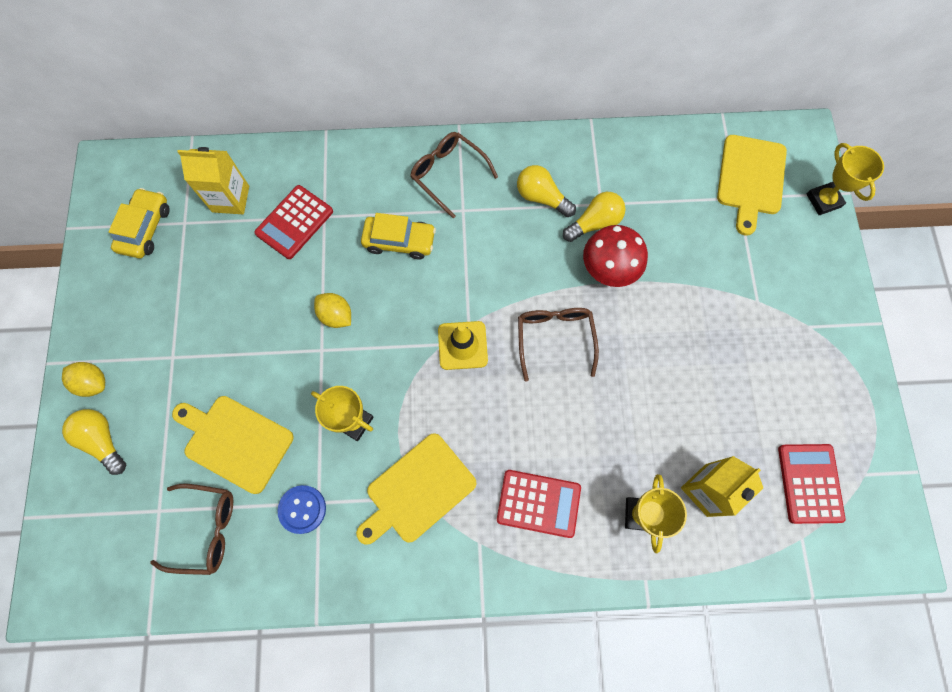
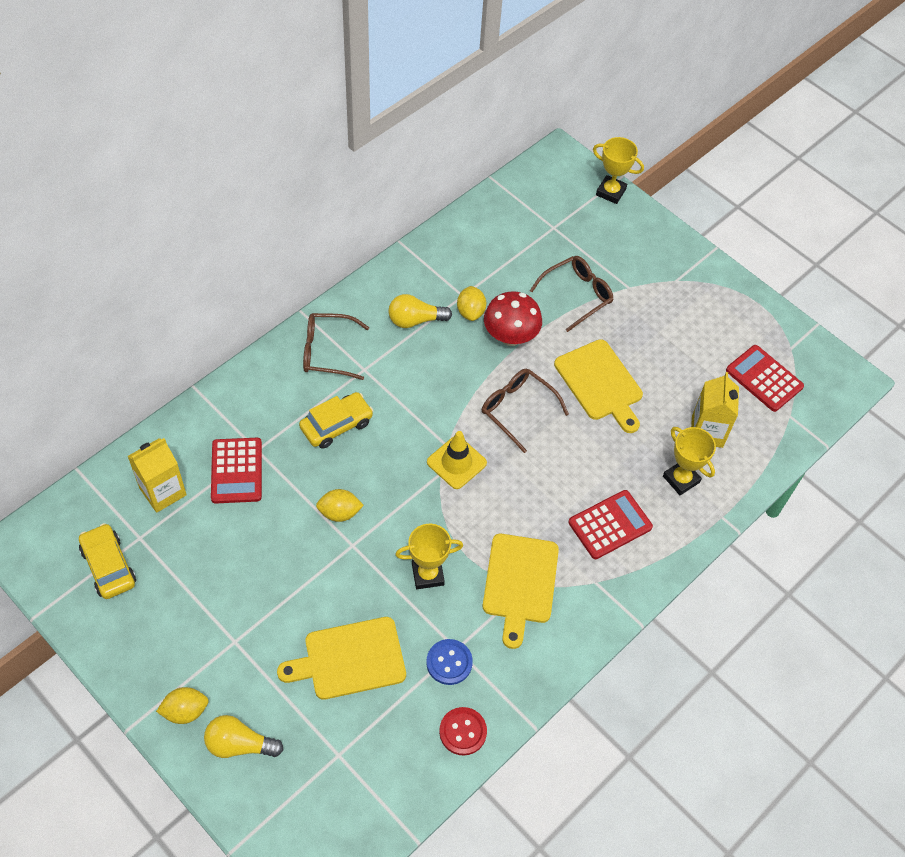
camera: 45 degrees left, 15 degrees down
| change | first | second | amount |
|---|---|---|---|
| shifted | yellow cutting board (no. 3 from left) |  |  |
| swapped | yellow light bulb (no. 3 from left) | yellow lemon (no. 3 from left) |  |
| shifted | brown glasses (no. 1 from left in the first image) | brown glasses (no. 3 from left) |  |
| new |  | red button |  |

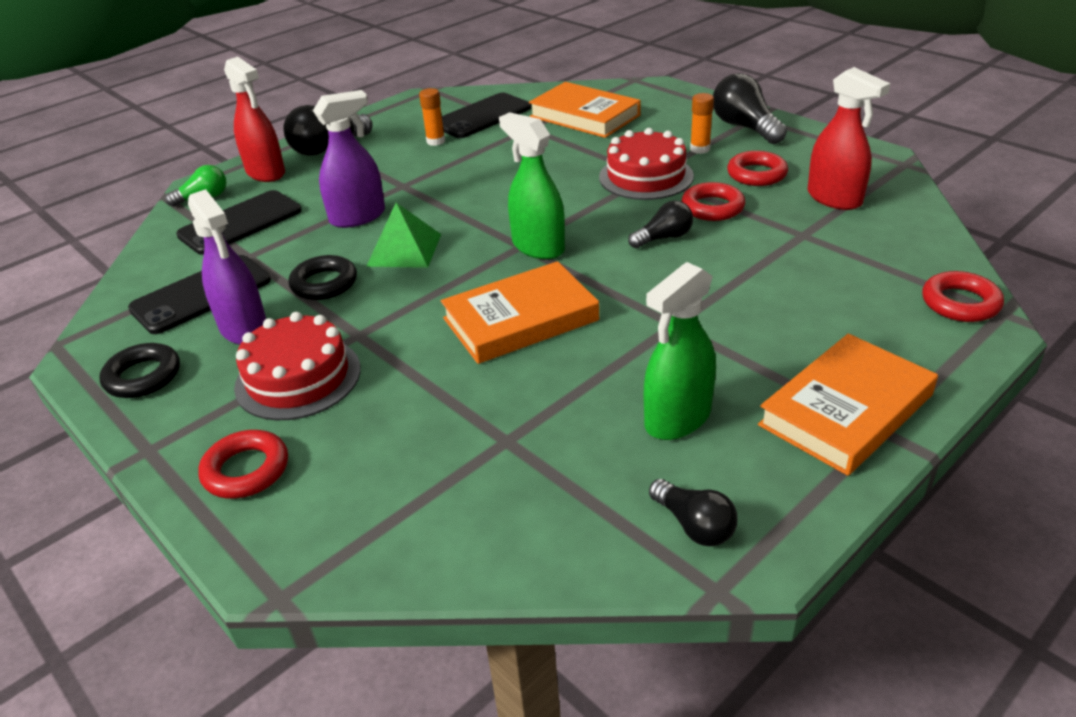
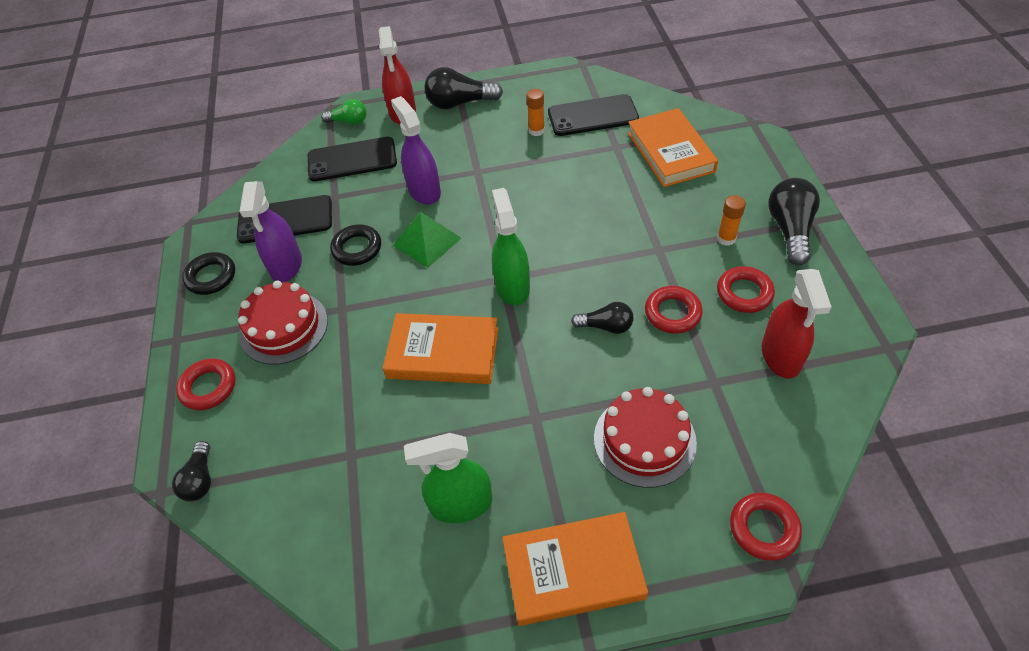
camera: 35 degrees right, 15 degrees up
| change | first | second | amount |
|---|---|---|---|
| rotated | purple spray bottle (no. 2 from left) |  | 120 degrees counterclockwise |
| shifted | red cake (no. 2 from left) |  |  |
| shifted | black light bulb (no. 3 from left in the first image) | black light bulb (no. 1 from left) |  |

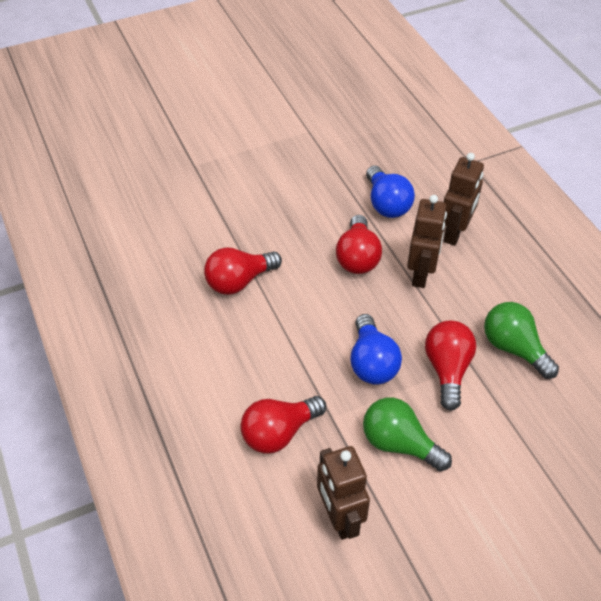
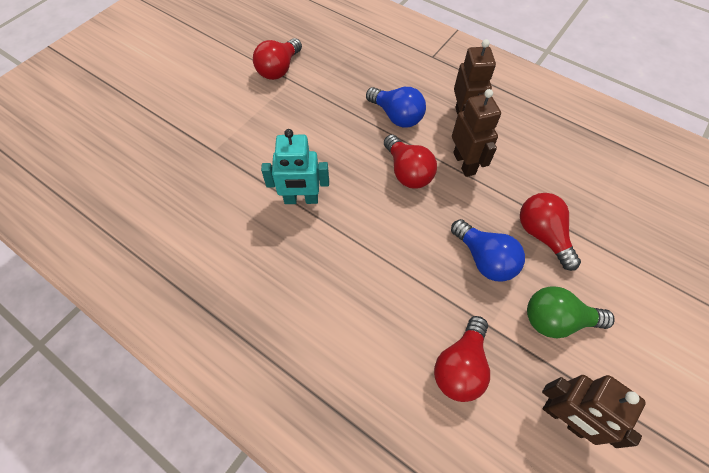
camera: 30 degrees left, 10 degrees up
| change | first | second | amount |
|---|---|---|---|
| shifted | red light bulb (no. 1 from left) |  |  |
| gone | green light bulb (no. 2 from left) |  |  |
| new |  | turquoise robot |  |

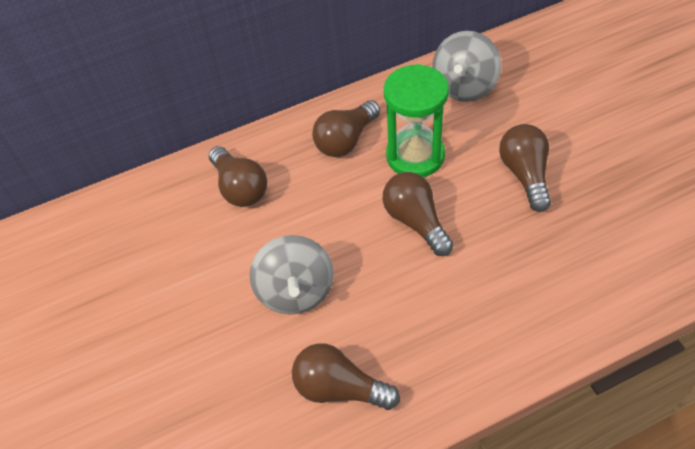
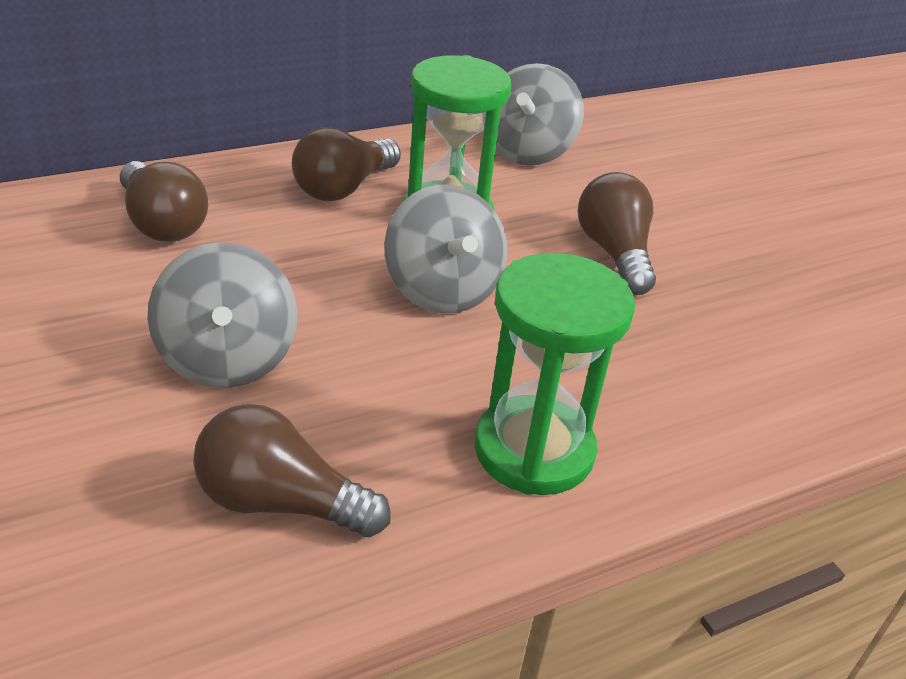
camera: 10 degrees left, 15 degrees down
| change | first | second | amount |
|---|---|---|---|
| swapped | brown light bulb (no. 4 from left) | grey spinning top (no. 2 from left) |  |
| new |  | green hourglass (no. 2 from left) |  |

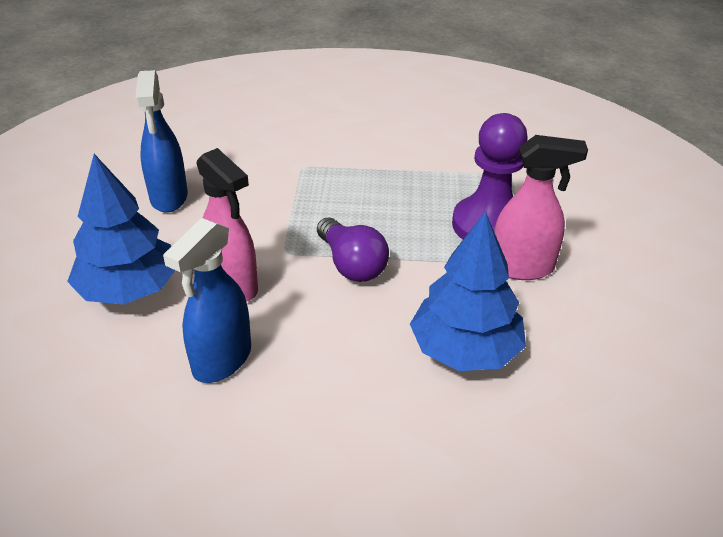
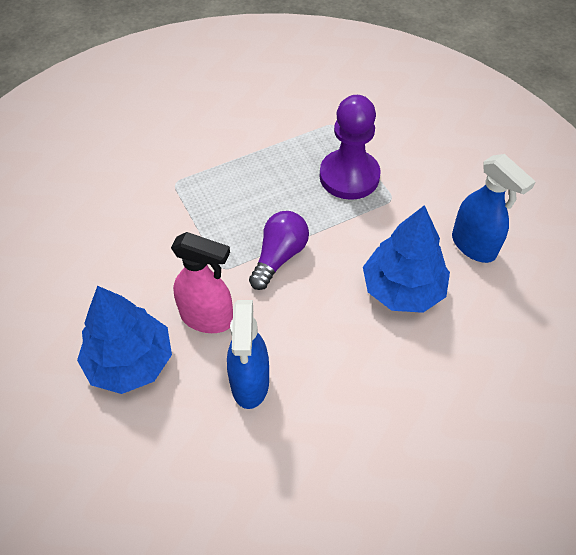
camera: 30 degrees left, 15 degrees up
| change | first | second | amount |
|---|---|---|---|
| shifted | blue spray bottle (no. 1 from left in the first image) | blue spray bottle (no. 2 from left) |  |
| gone | pink spray bottle (no. 2 from left) |  |  |
| rotated | purple light bulb |  | 90 degrees counterclockwise |

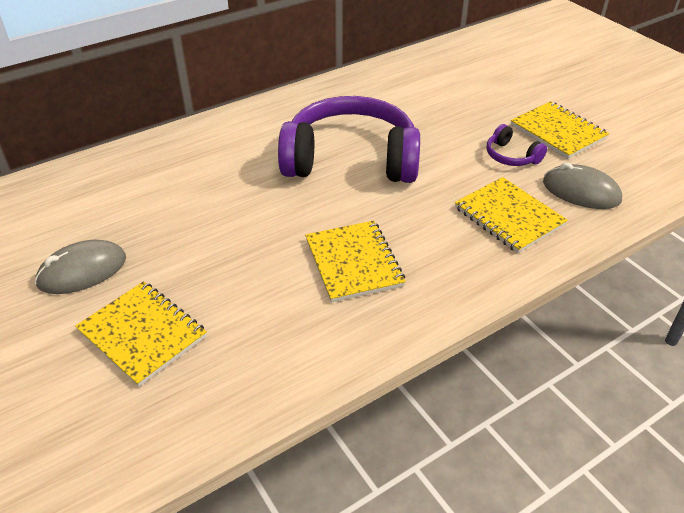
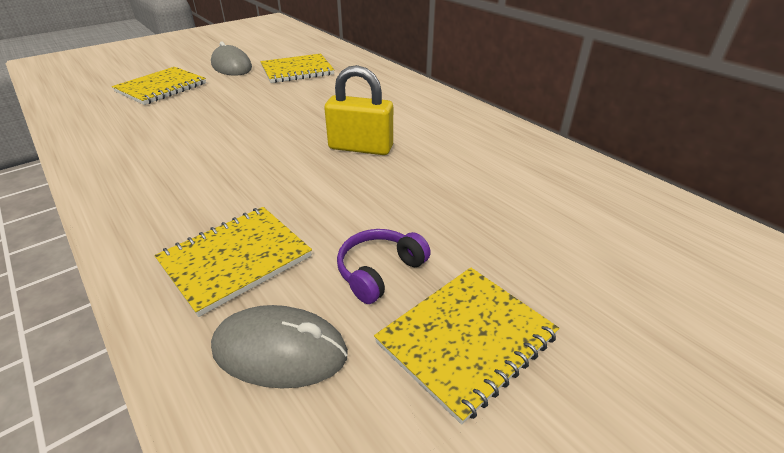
camera: 85 degrees right, 5 degrees down
| change | first | second | amount |
|---|---|---|---|
| swapped | purple headphones (no. 1 from left) | yellow padlock |  |
| rotated | grey mouse (no. 2 from left) |  | 75 degrees clockwise |
| shifted | yellow notebook (no. 2 from left in the first image) | yellow notebook (no. 3 from left) |  |

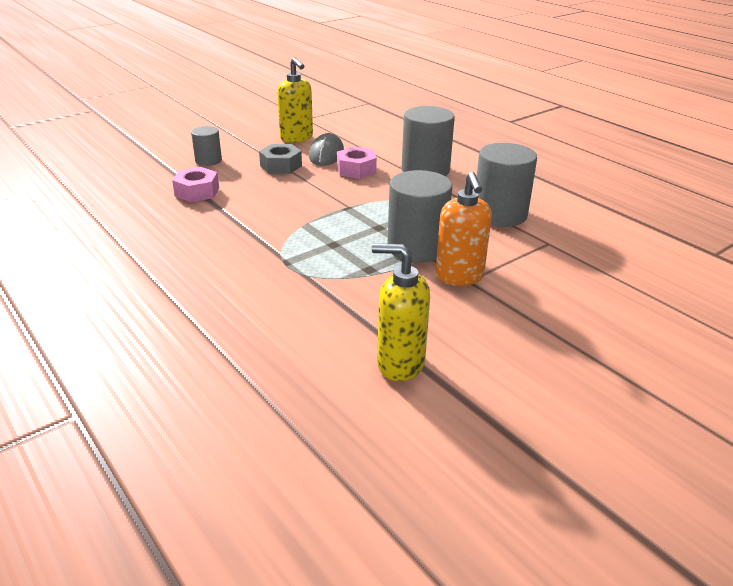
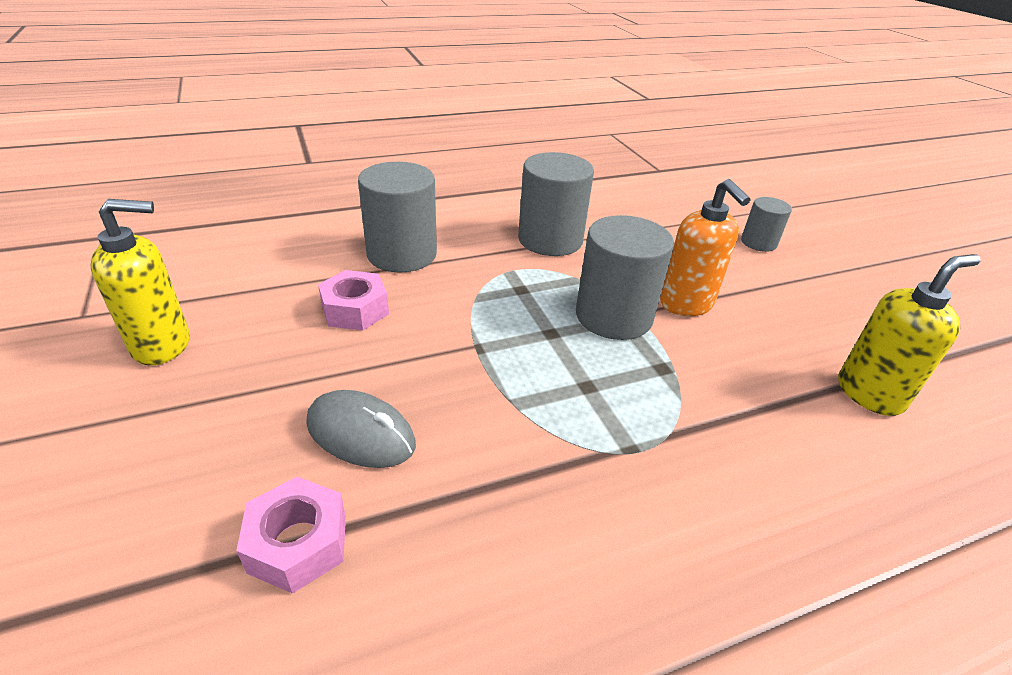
camera: 75 degrees left, 5 degrees up
| change | first | second | amount |
|---|---|---|---|
| shifted | grey cylinder (no. 1 from left in the first image) | grey cylinder (no. 4 from left) |  |
| shifted | grey mouse |  |  |
| gone | grey nut |  |  |
| rotated | orange soap dispenser |  | 60 degrees clockwise |
| rotated | yellow soap dispenser (no. 2 from left) |  | 150 degrees counterclockwise |

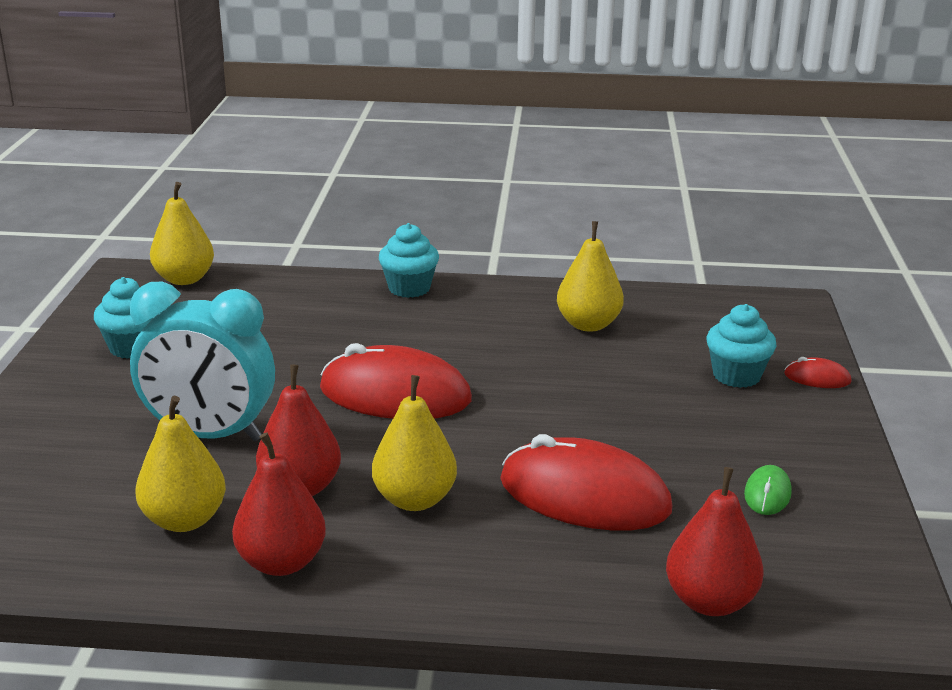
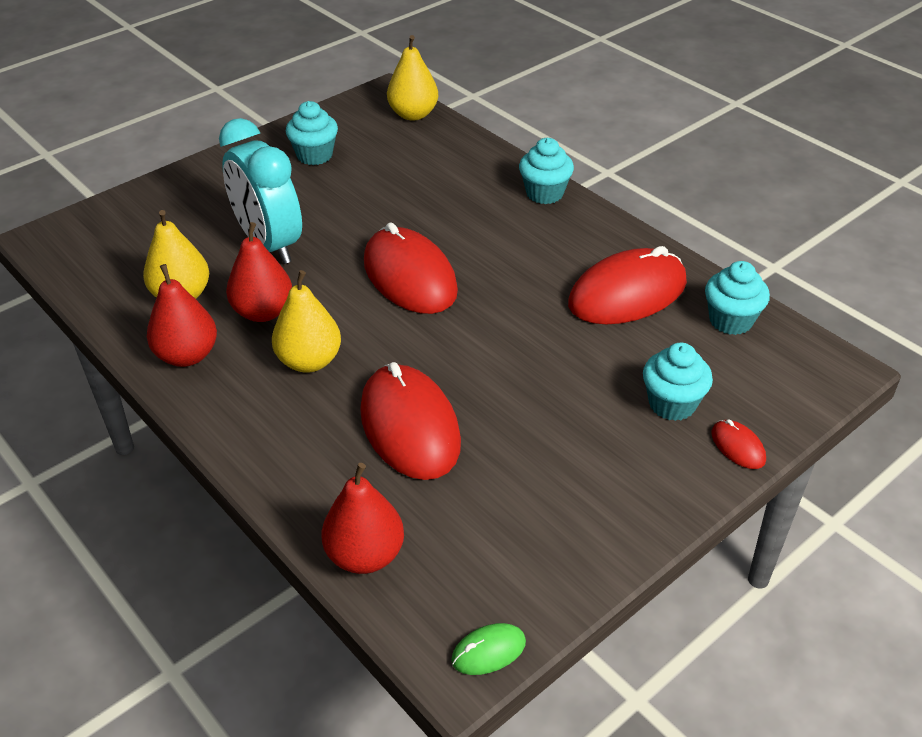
camera: 45 degrees right, 15 degrees up
| change | first | second | amount |
|---|---|---|---|
| swapped | yellow pear (no. 4 from left) | red mouse (no. 3 from left) |  |
| shifted | green mouse |  |  |
| new |  | turquoise cupcake (no. 4 from left) |  |

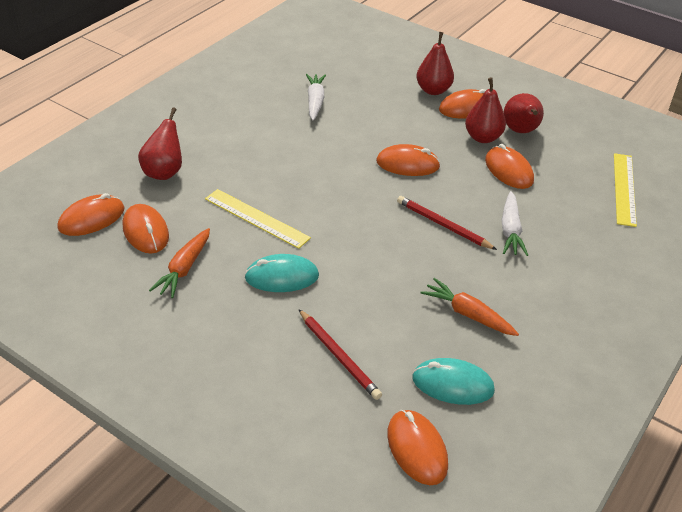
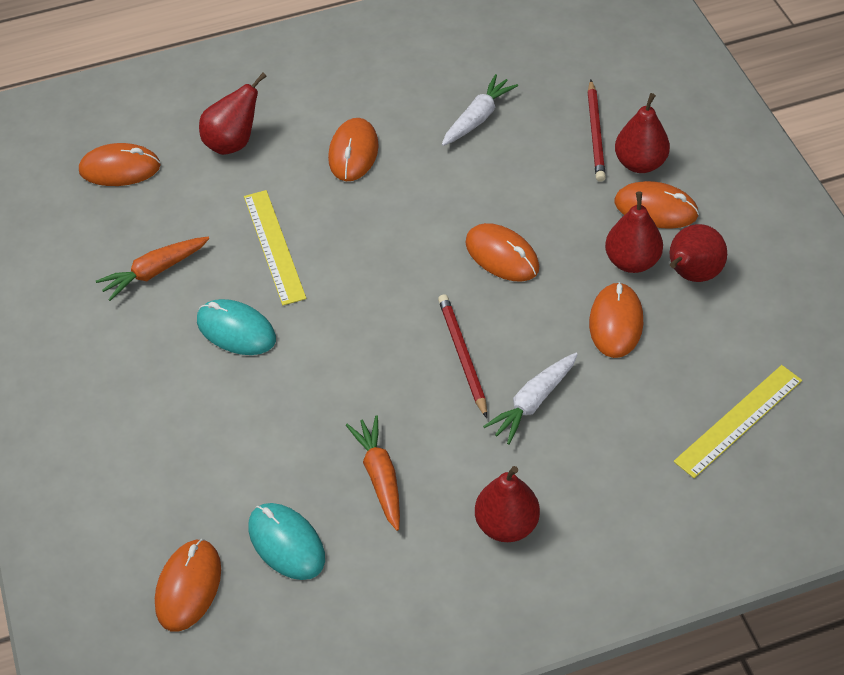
camera: 40 degrees right, 10 degrees up
| change | first | second | amount |
|---|---|---|---|
| shifted | orange mouse (no. 2 from left in the first image) | orange mouse (no. 3 from left) |  |
| shifted | red pencil (no. 1 from left in the first image) | red pencil (no. 2 from left) |  |
| new |  | red pear (no. 2 from left) |  |

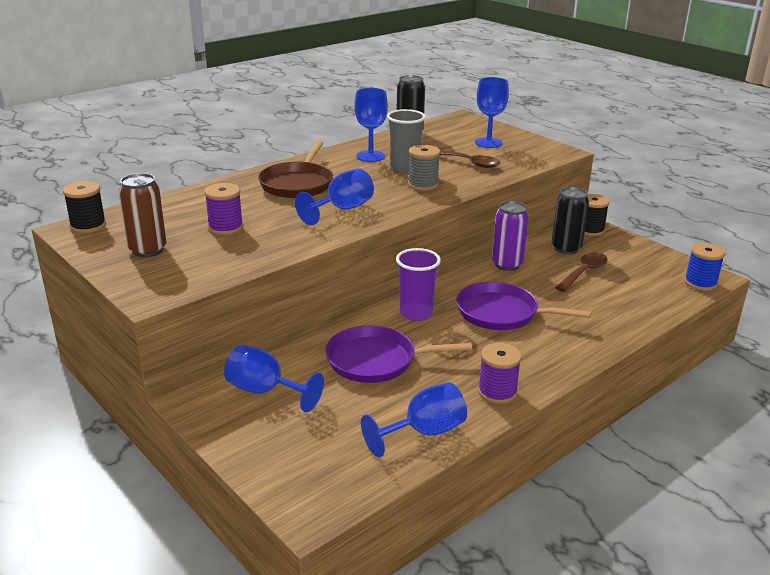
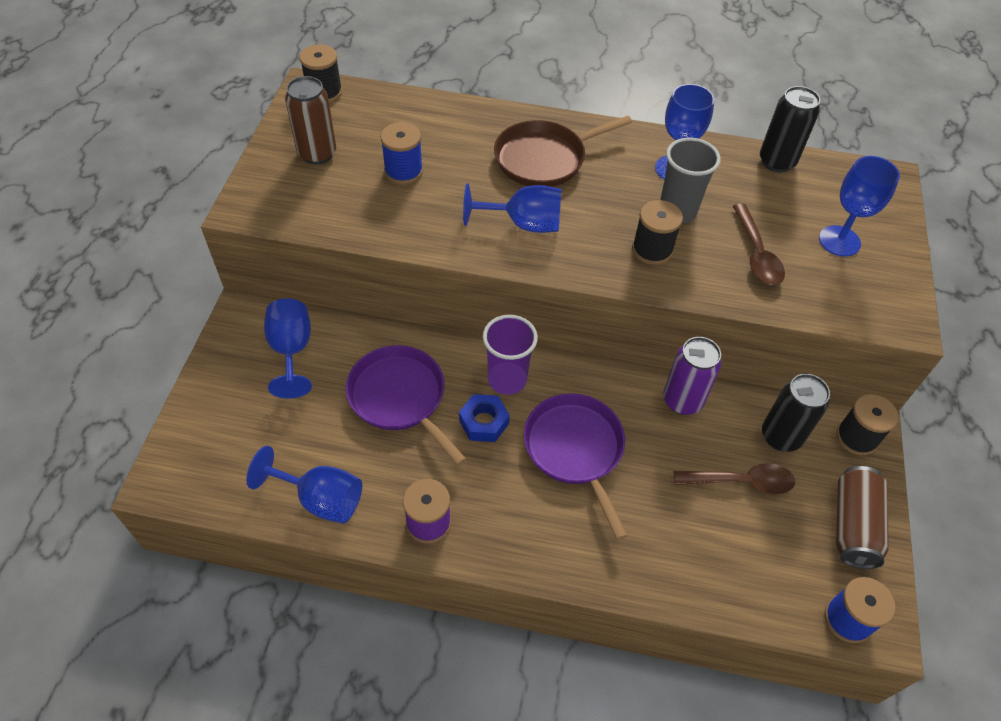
camera: 50 degrees right, 25 degrees up
| change | first | second | amount |
|---|---|---|---|
| repainted | grey spool | black spool (no. 2 from left) |  |
| repainted | purple spool (no. 1 from left) | blue spool (no. 1 from left) |  |
| new |  | blue nut |  |
| new |  | brown can (no. 2 from left) |  |

